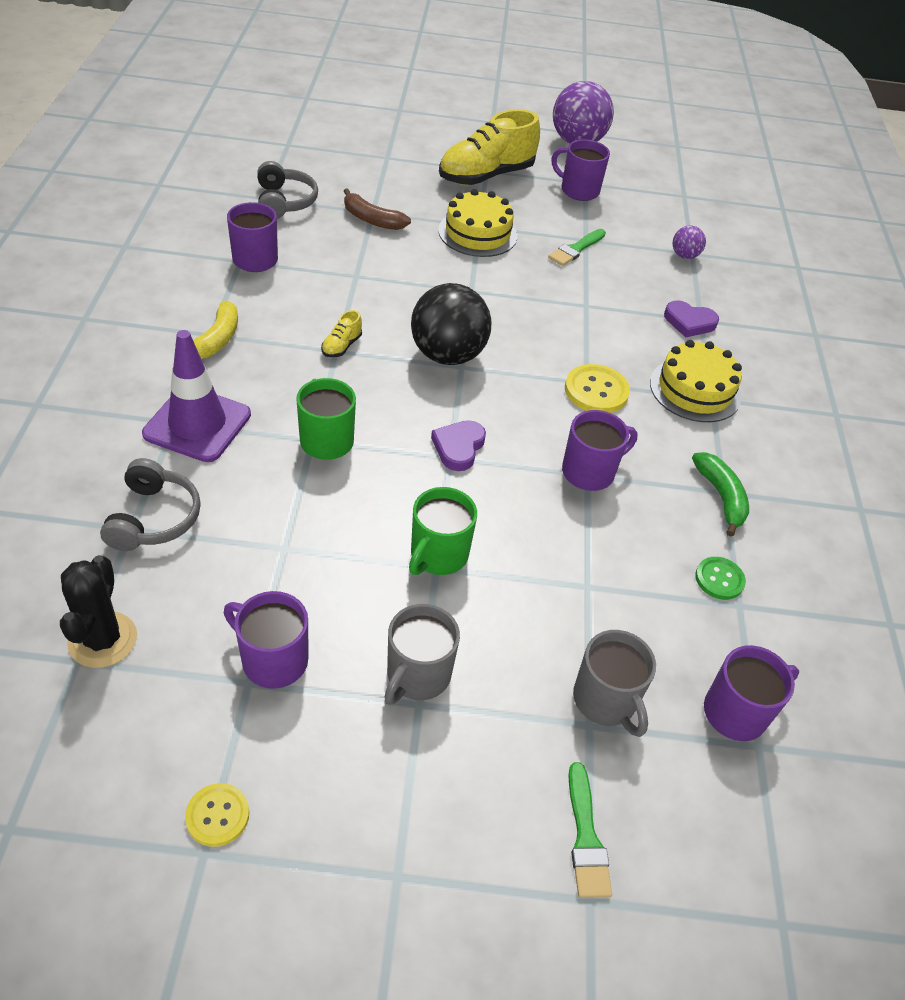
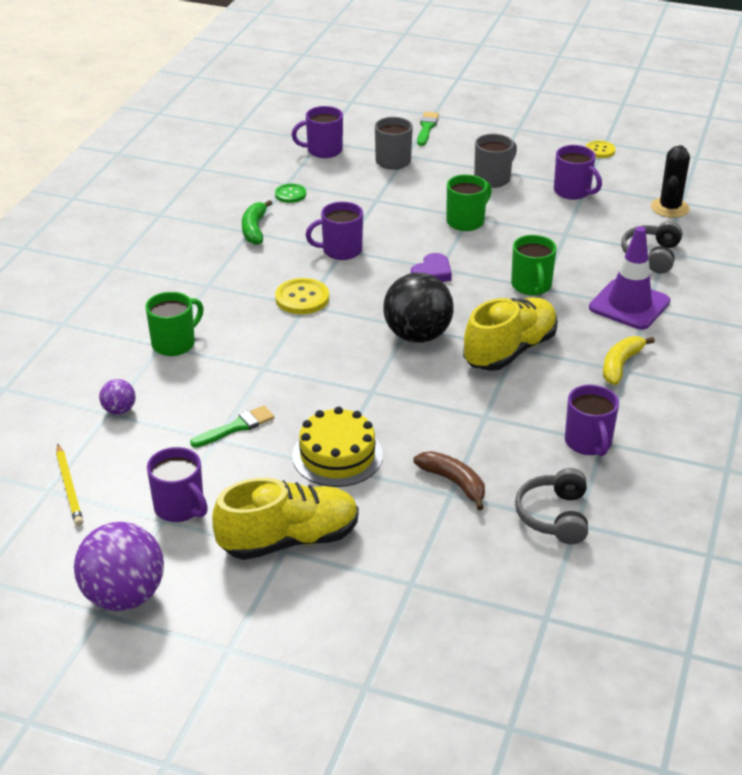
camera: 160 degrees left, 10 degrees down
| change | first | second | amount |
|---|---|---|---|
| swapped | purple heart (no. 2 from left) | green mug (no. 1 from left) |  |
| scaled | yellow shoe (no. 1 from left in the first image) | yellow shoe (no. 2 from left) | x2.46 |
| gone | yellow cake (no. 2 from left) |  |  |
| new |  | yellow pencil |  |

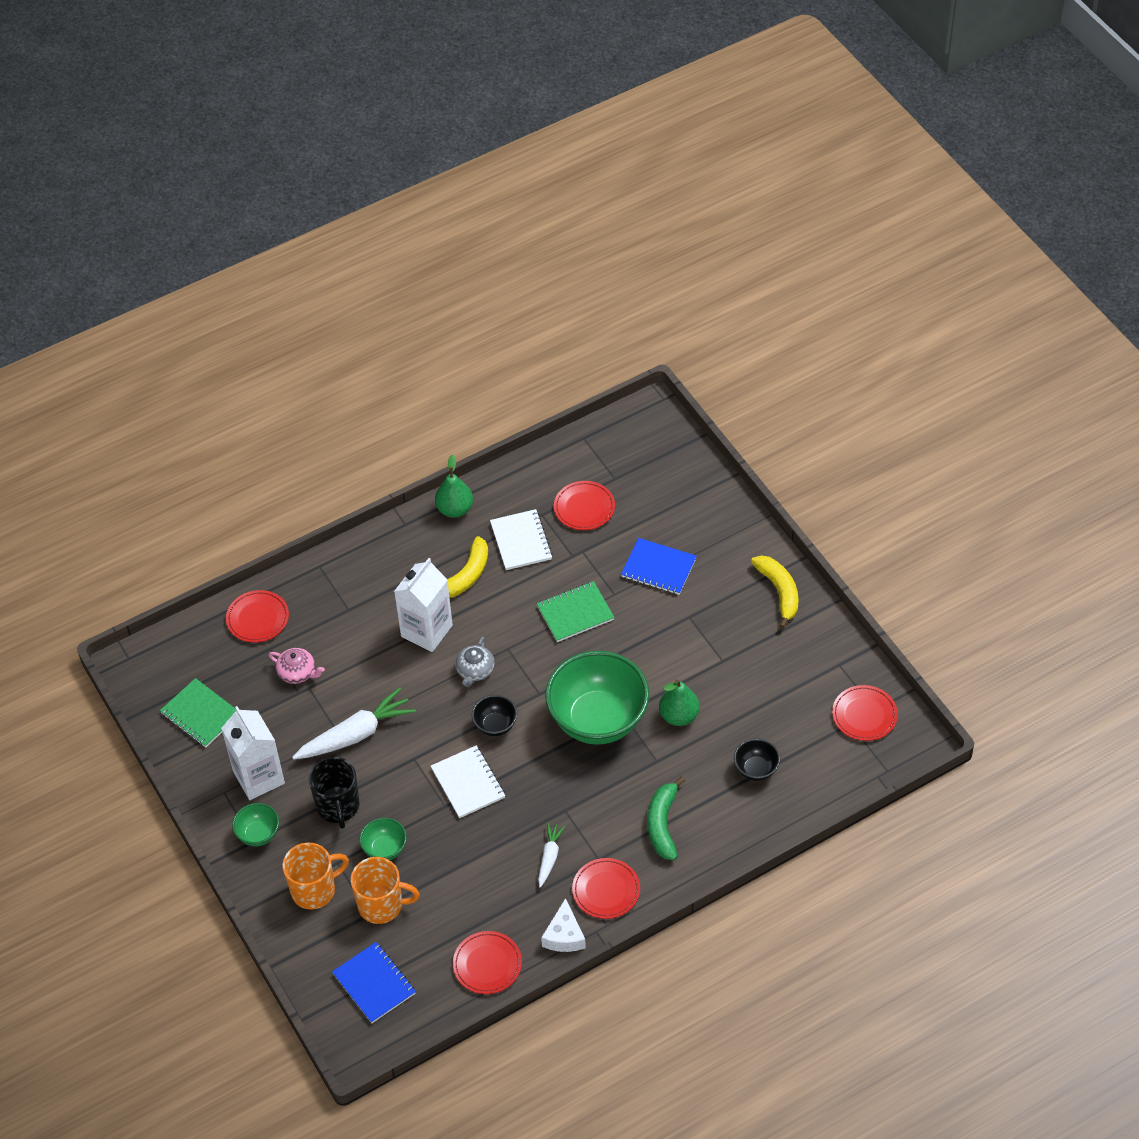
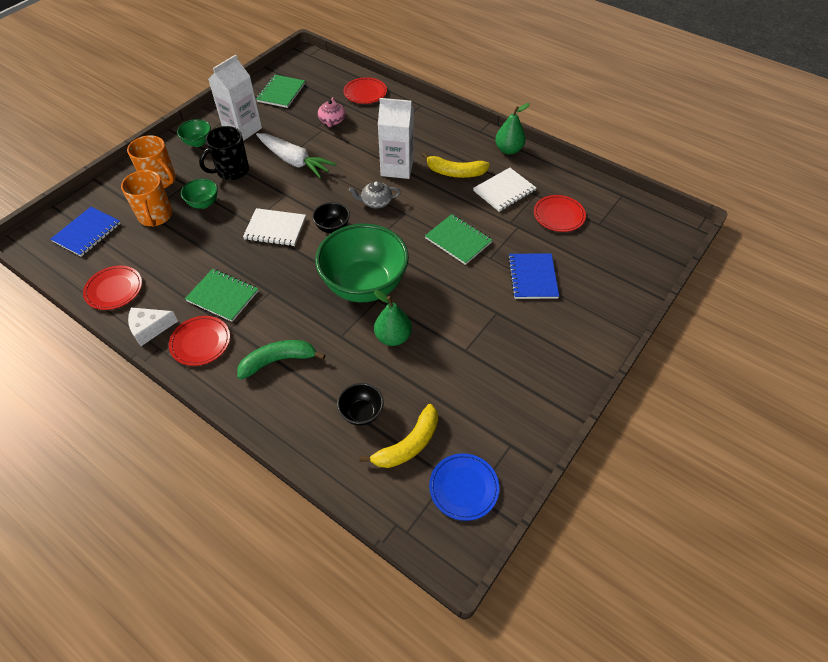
camera: 65 degrees right, 0 degrees up
| change | first | second | amount |
|---|---|---|---|
| shifted | yellow banana (no. 2 from left in the first image) | yellow banana (no. 1 from left) |  |
| repainted | red plate (no. 5 from left) | blue plate |  |
| rotated | white notebook (no. 1 from left) |  | 60 degrees clockwise |
| swapped | white carrot (no. 2 from left) | green notebook (no. 1 from left) |  |

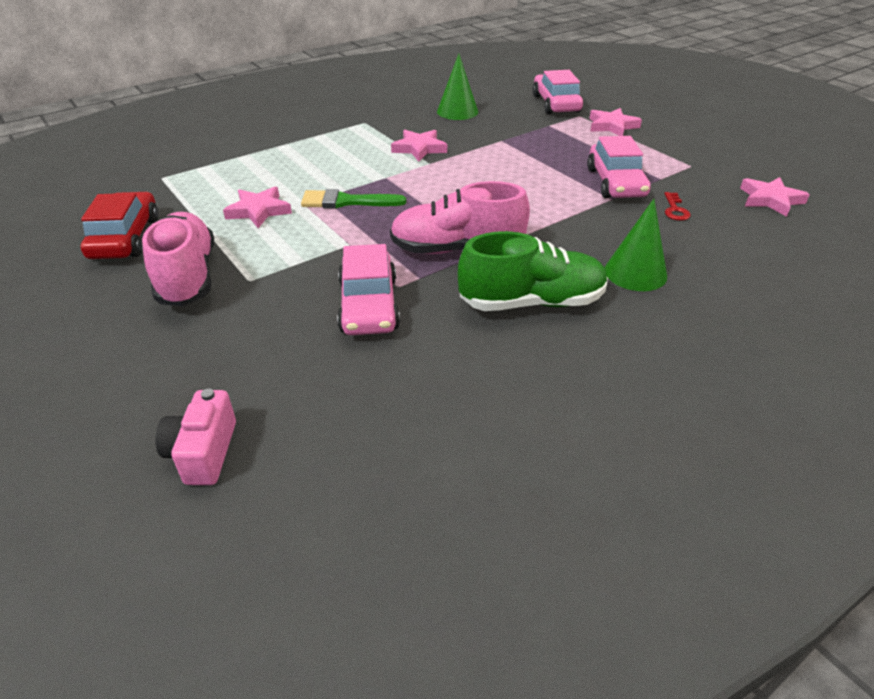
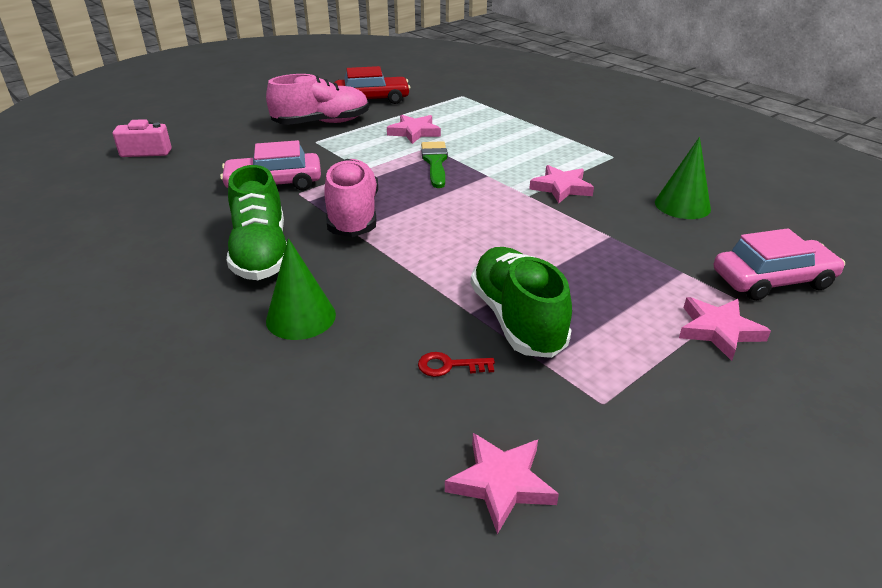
camera: 85 degrees right, 5 degrees down
| change | first | second | amount |
|---|---|---|---|
| swapped | pink car (no. 3 from left) | green shoe (no. 2 from left) |  |

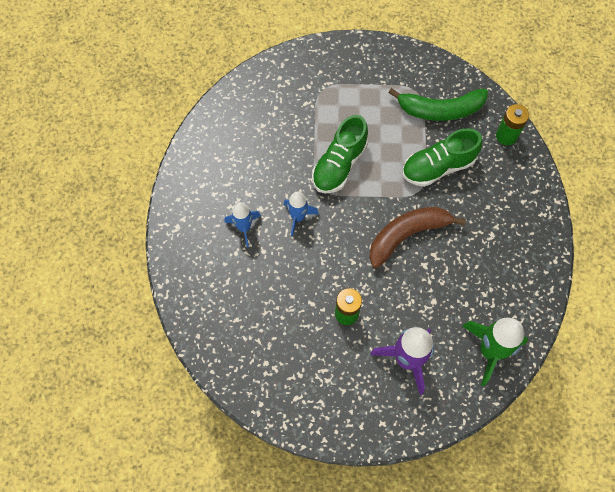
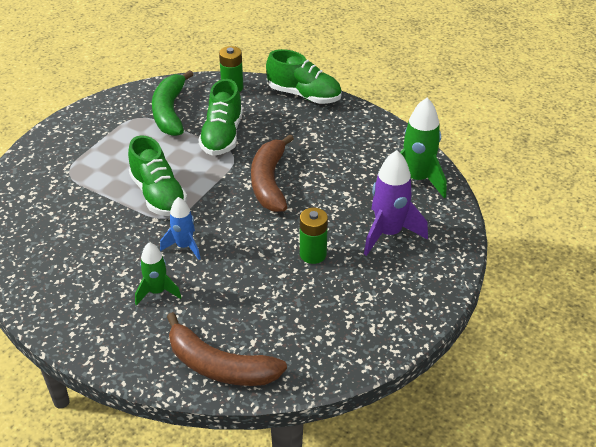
camera: 60 degrees left, 25 degrees down
| change | first | second | amount |
|---|---|---|---|
| rotated | green banana |  | 150 degrees clockwise |
| repainted | blue rocket (no. 1 from left) | green rocket (no. 1 from left) |  |
| new |  | green shoe (no. 3 from left) |  |
| new |  | brown banana (no. 1 from left) |  |

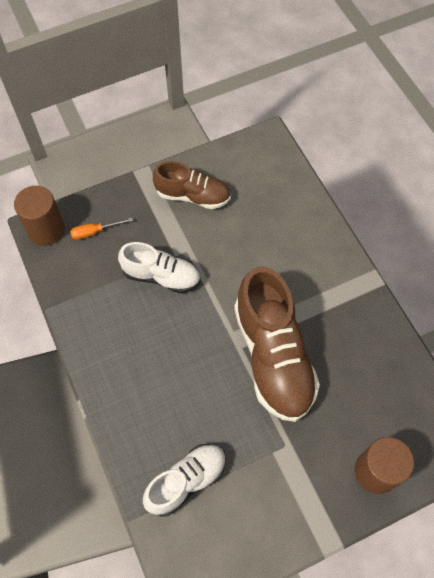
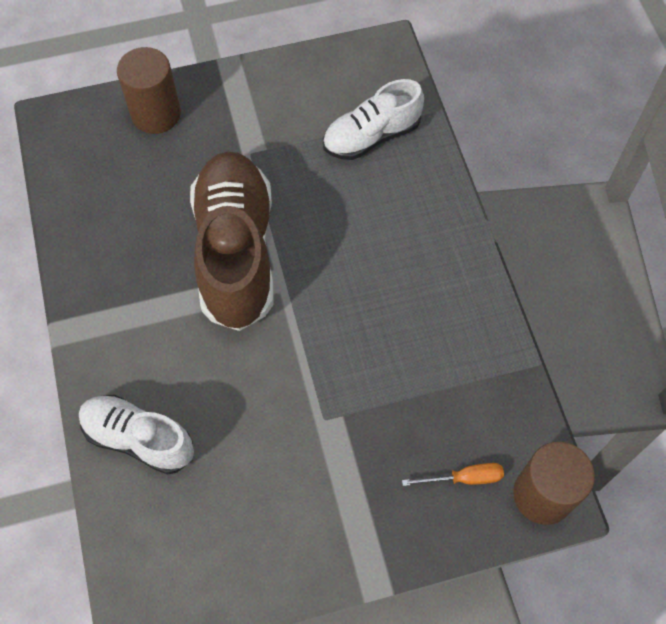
camera: 170 degrees left, 0 degrees up
| change | first | second | amount |
|---|---|---|---|
| gone | brown shoe (no. 1 from left) |  |  |
| shifted | white shoe (no. 1 from left) |  |  |

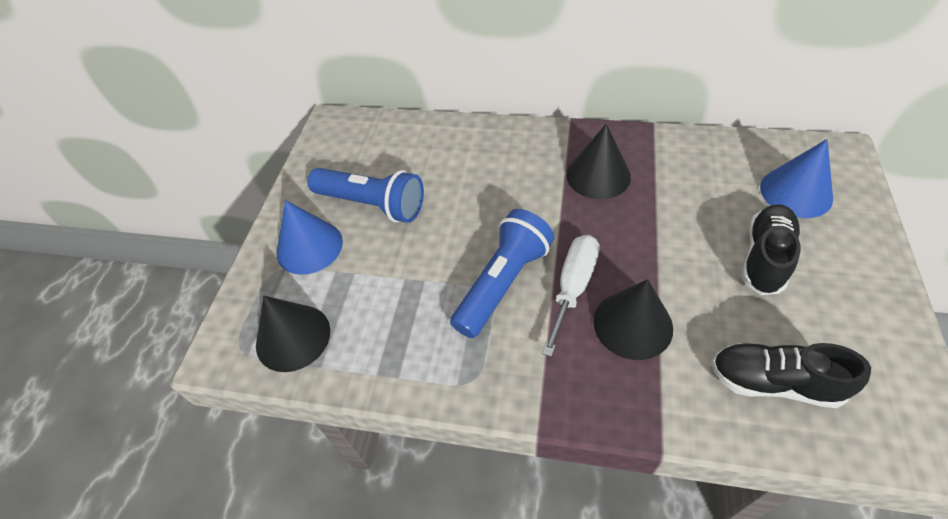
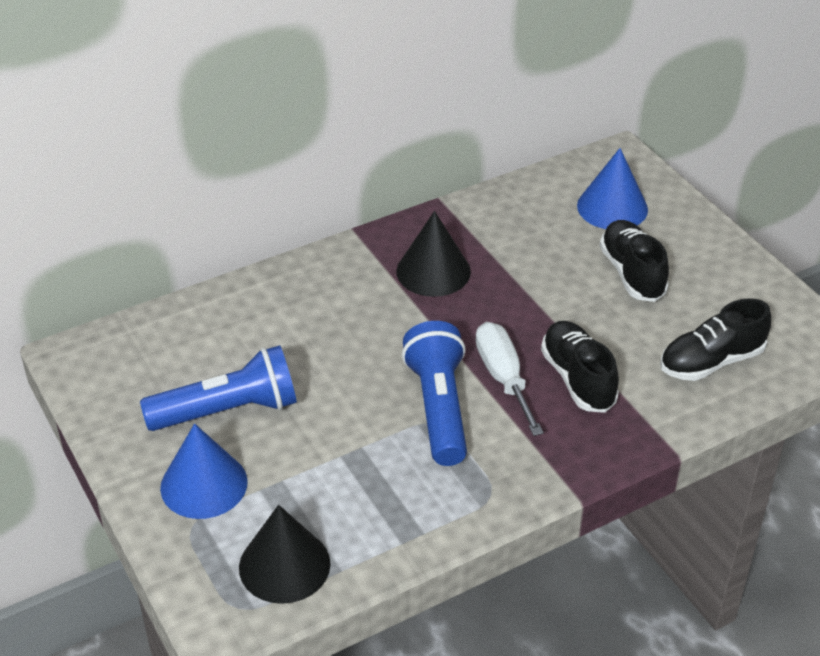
camera: 45 degrees left, 10 degrees down
| change | first | second | amount |
|---|---|---|---|
| swapped | black cone (no. 3 from left) | black shoe (no. 1 from left) |  |

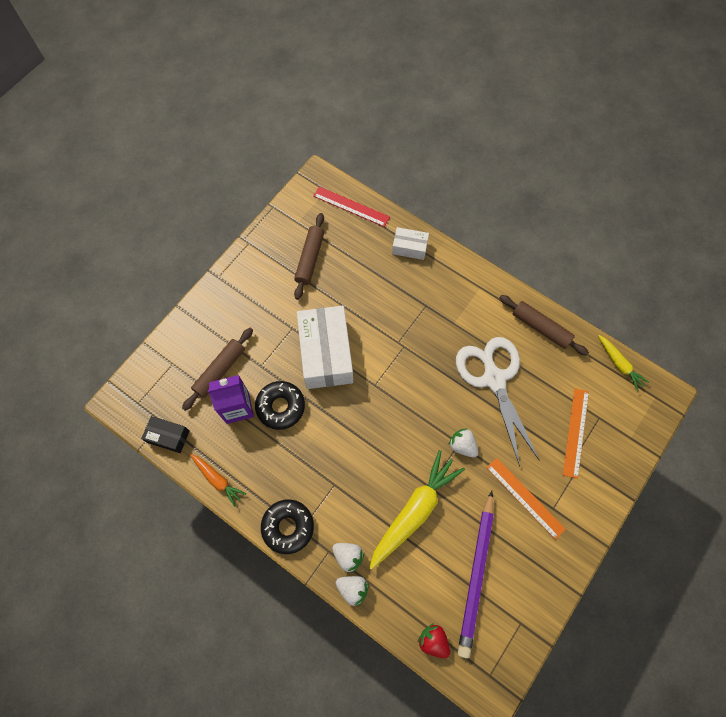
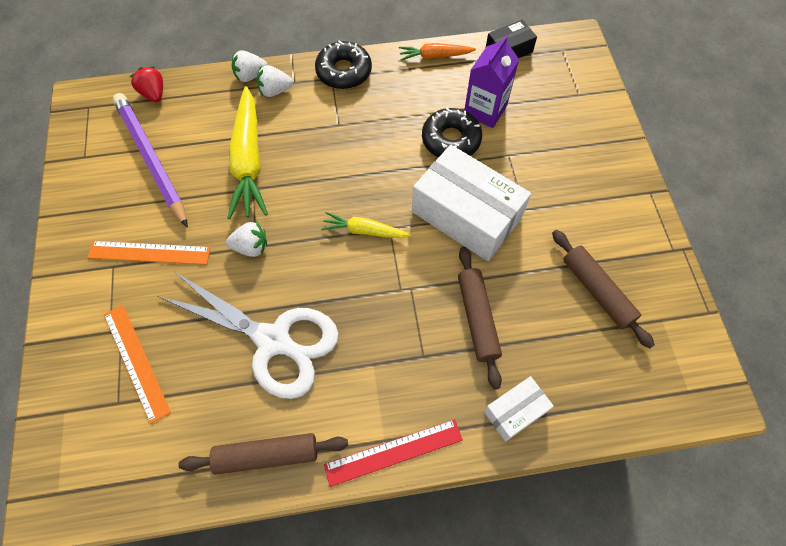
camera: 135 degrees right, 5 degrees down
| change | first | second | amount |
|---|---|---|---|
| shifted | red ruler |  |  |
| shifted | brown rolling pin (no. 1 from left in the first image) | brown rolling pin (no. 2 from left) |  |
| shifted | yellow carrot (no. 2 from left) |  |  |
| rotated | red strawberry |  | 120 degrees counterclockwise |

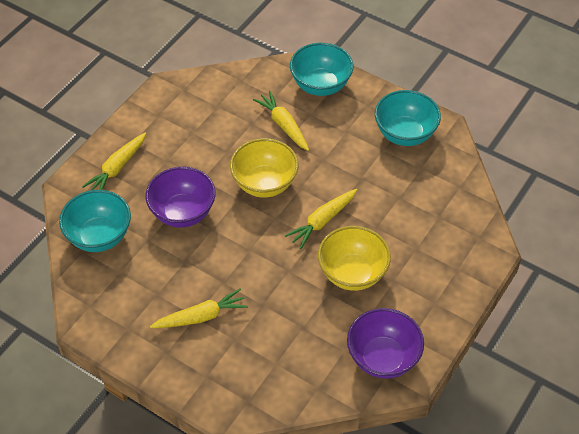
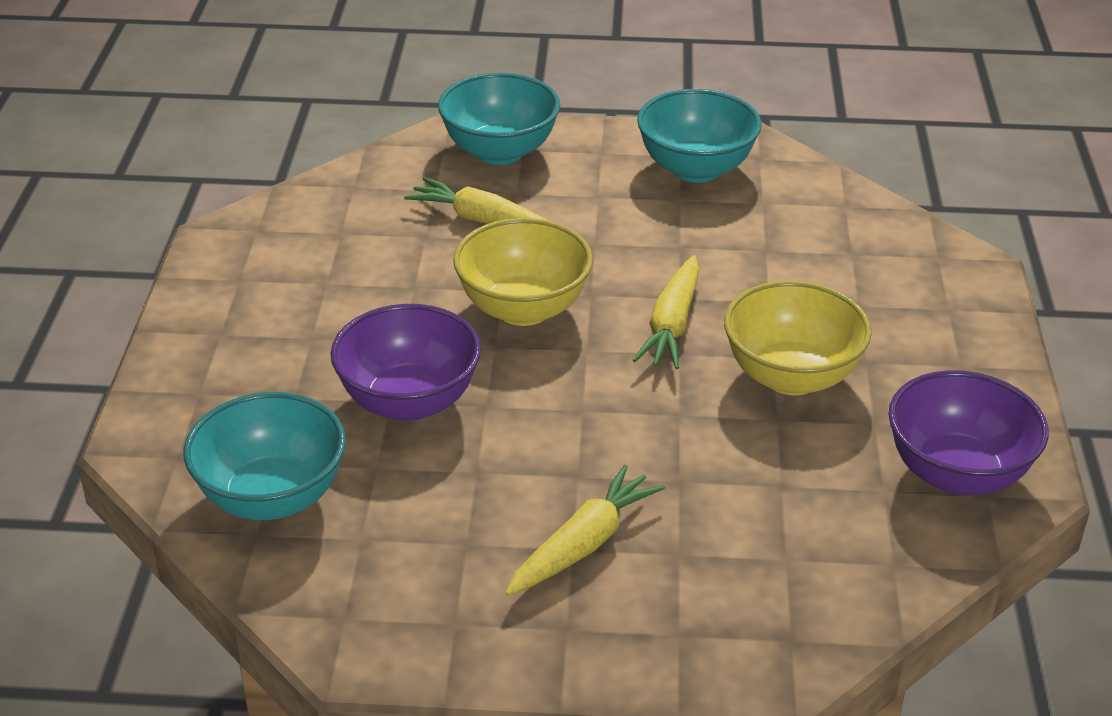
camera: 30 degrees left, 15 degrees down
| change | first | second | amount |
|---|---|---|---|
| gone | yellow carrot (no. 1 from left) |  |  |

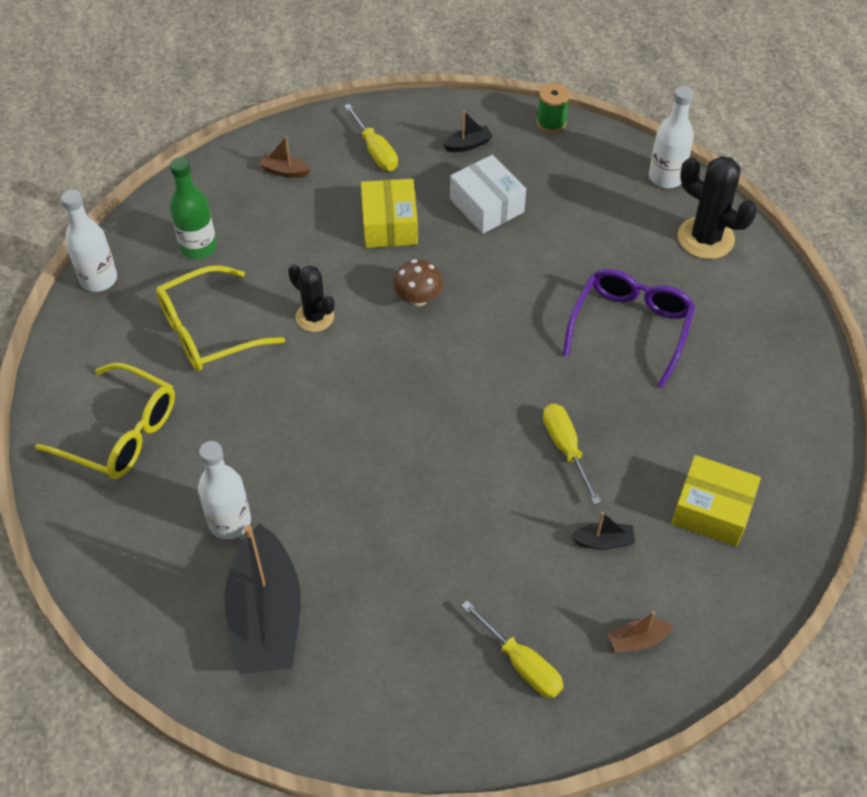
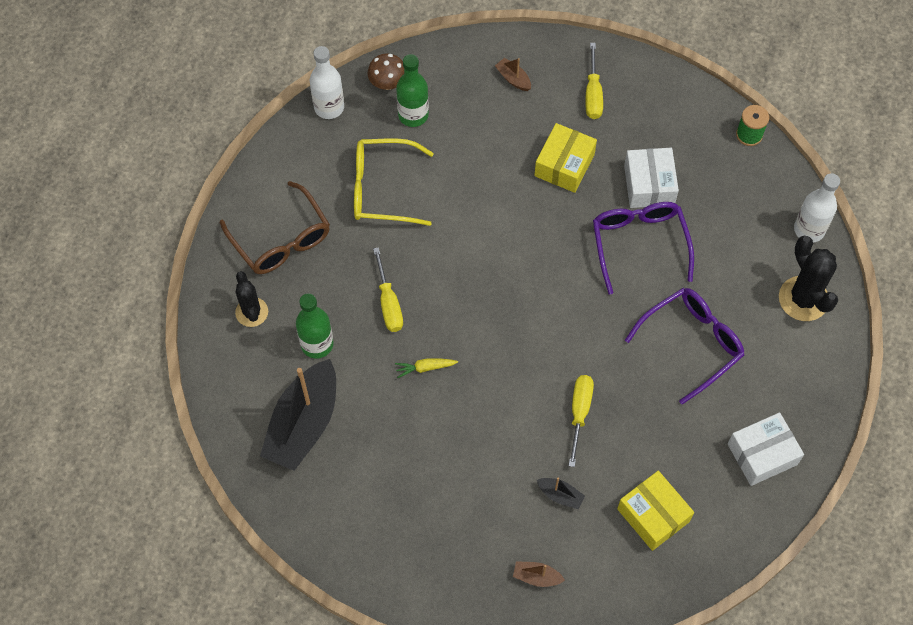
camera: 30 degrees right, 10 degrees up
| change | first | second | amount |
|---|---|---|---|
| gone | black boat (no. 2 from left) |  |  |
| shifted | brown mushroom |  |  |
| shifted | black cactus (no. 1 from left) |  |  |
| repainted | yellow glasses (no. 1 from left) | brown glasses |  |
| repainted | white bottle (no. 2 from left) | green bottle (no. 1 from left) |  |
| shifted | yellow screwdriver (no. 2 from left in the first image) | yellow screwdriver (no. 1 from left) |  |
| new |  | purple glasses (no. 1 from left) |  |
| new |  | yellow carrot |  |
| new |  | white box (no. 2 from left) |  |

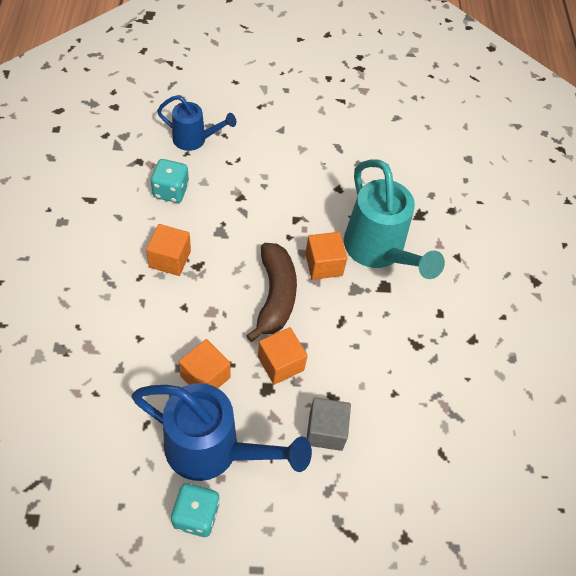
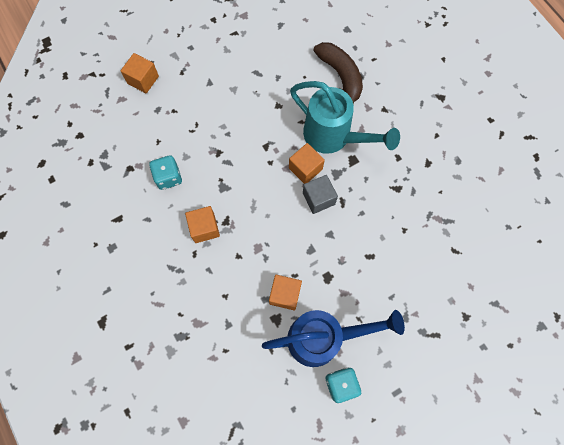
camera: 25 degrees left, 15 degrees up
| change | first | second | amount |
|---|---|---|---|
| gone | blue watering can (no. 1 from left) |  |  |
| shifted | brown banana |  |  |
| shifted | orange cube (no. 3 from left in the first image) | orange cube (no. 1 from left) |  |
| shifted | grey cube |  |  |

